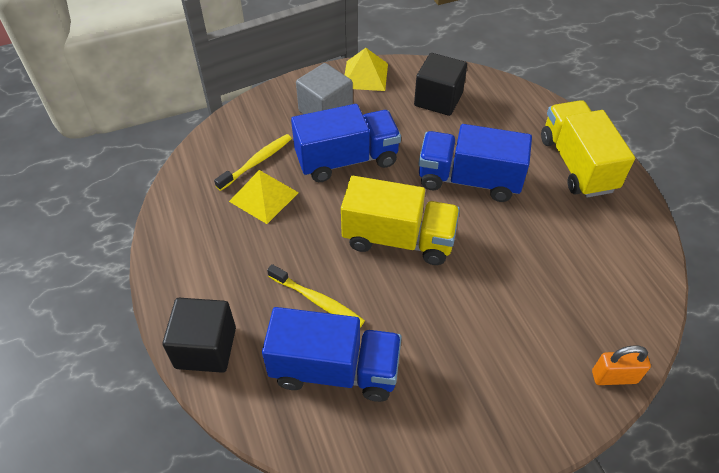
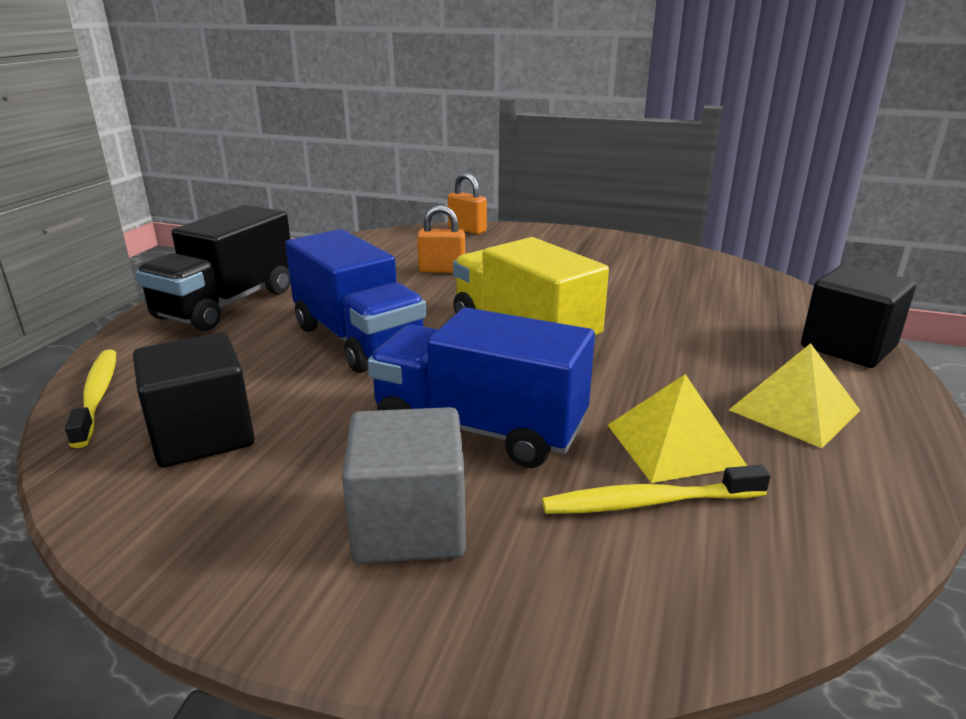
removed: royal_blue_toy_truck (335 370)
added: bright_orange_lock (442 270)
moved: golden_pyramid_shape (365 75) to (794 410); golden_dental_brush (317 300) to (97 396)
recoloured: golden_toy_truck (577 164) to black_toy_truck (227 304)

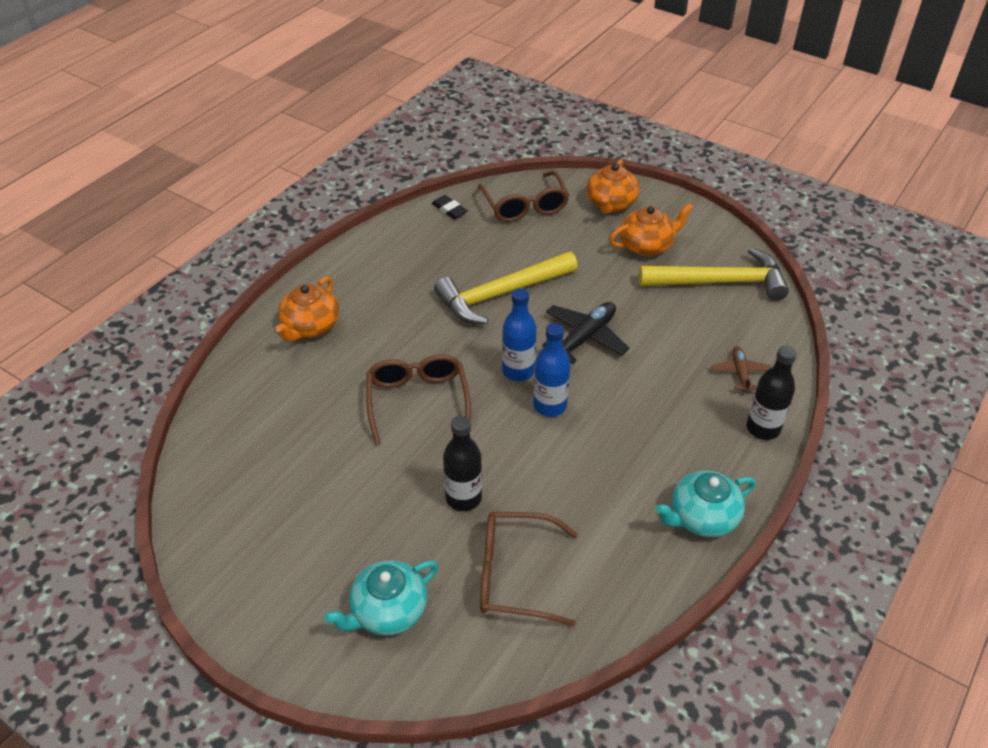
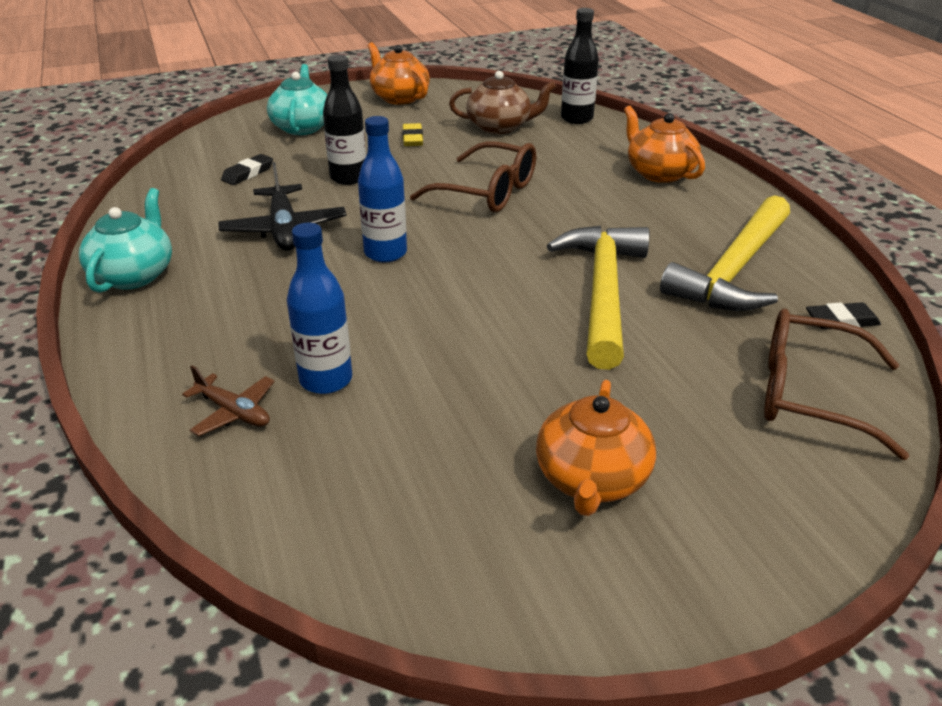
added: brown_china_teapot (500 127); golden_pencil_eraser (412 138)
moved: bright_orange_china_teapot (611 204) to (399 98); golden_claw_hammer (720 282) to (734 270); royal_blue_flask (518 371) to (326 380); black_aeroplane (585 337) to (284 229); black_flask (763 428) to (576 118)
replaced: brown_eyeglasses (514 575) to black_pencil_eraser (248 173)

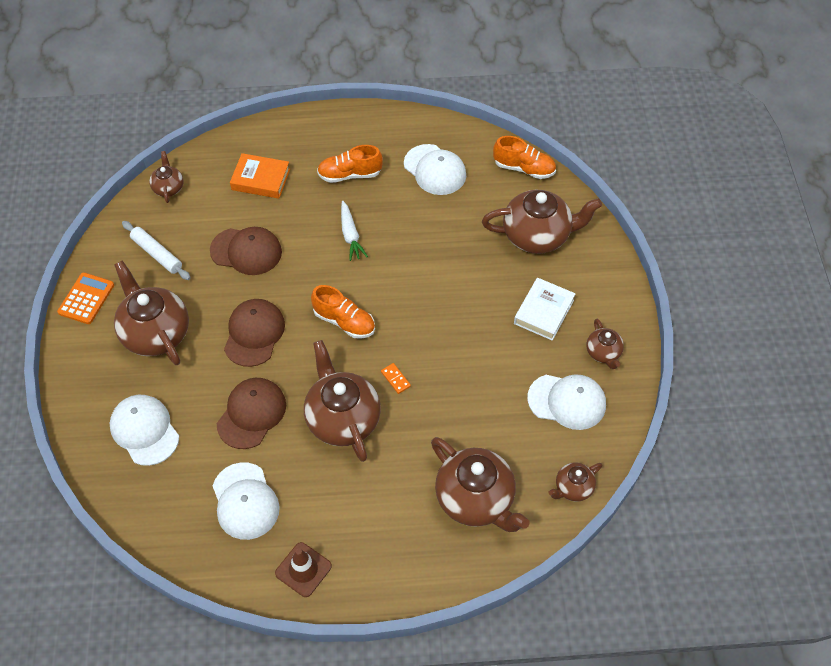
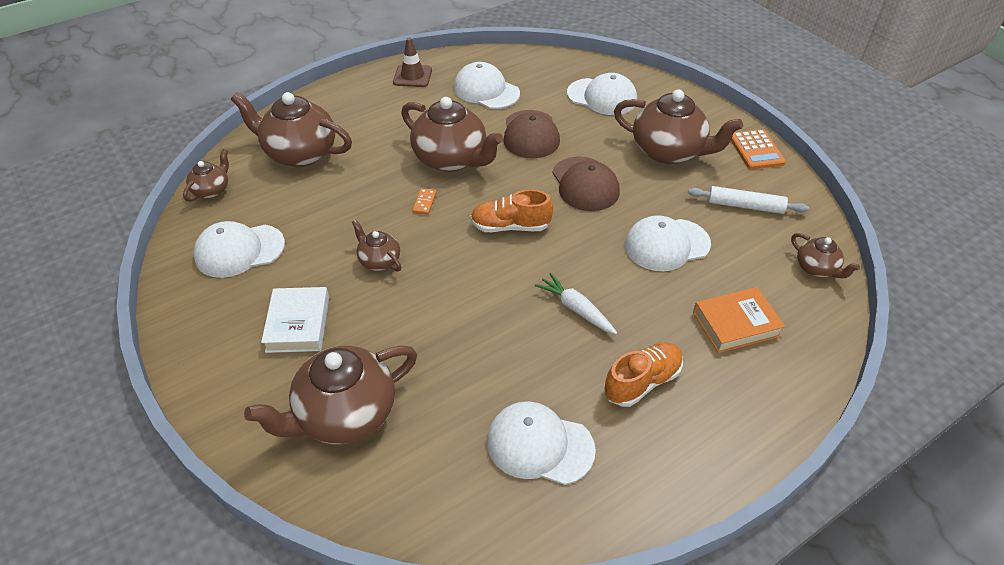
removed: bright_orange_shoe (524 168)
moved: brown_china_teapot (603 353) to (379 261)
recoloured: brown_cap (246 251) to pure_white_cap (666 245)
turned: bright_orange_domino (395 379) = (424 203) 75 degrees clockwise

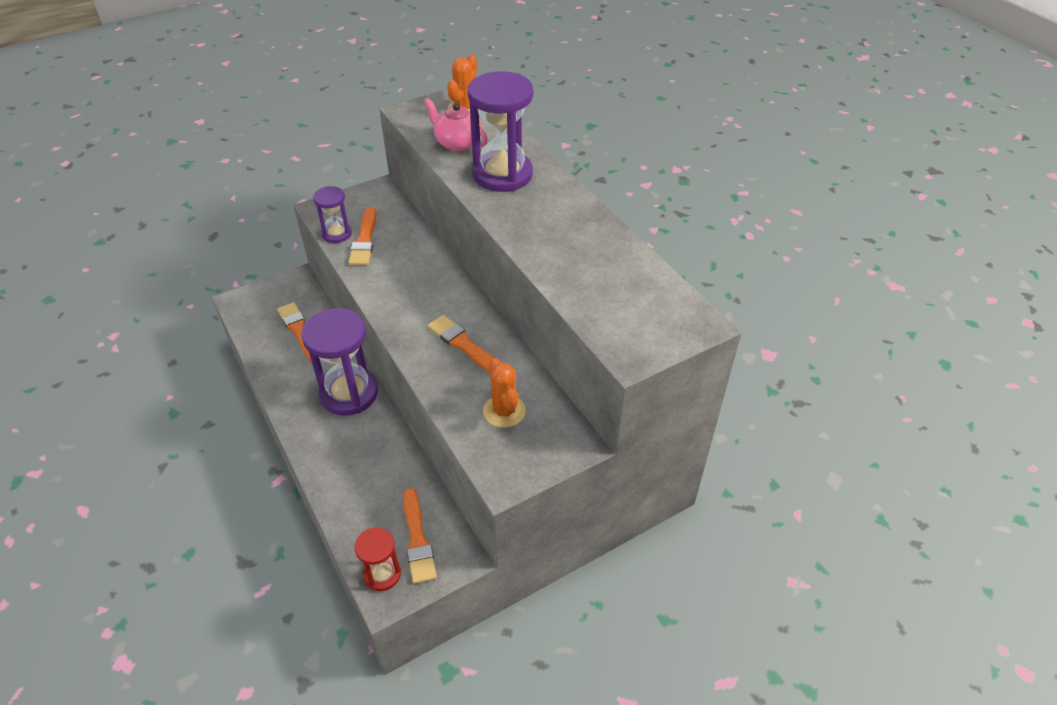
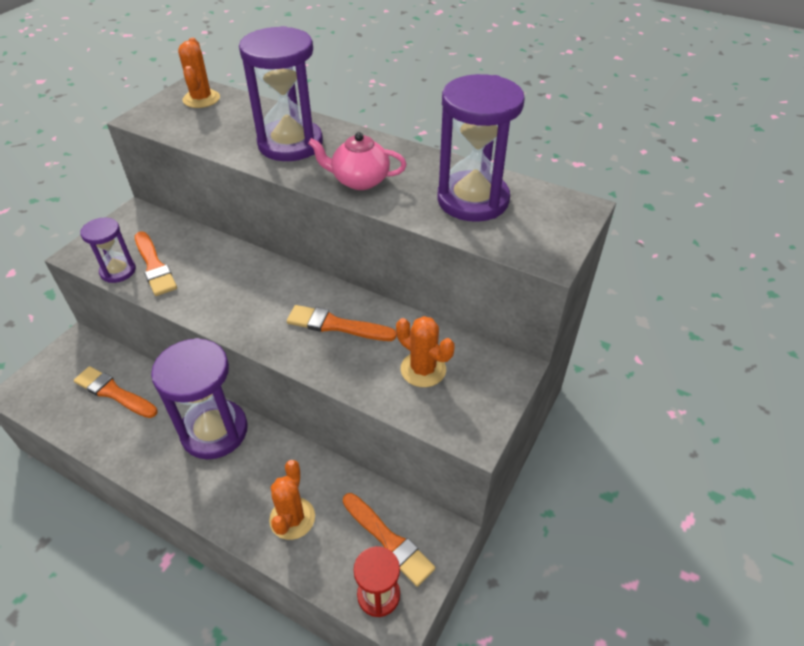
added: royal_purple_sandglass (473 200); bright_orange_saguaro_cactus (292 518)
moved: pink_china_teapot (457 143) to (359 180)

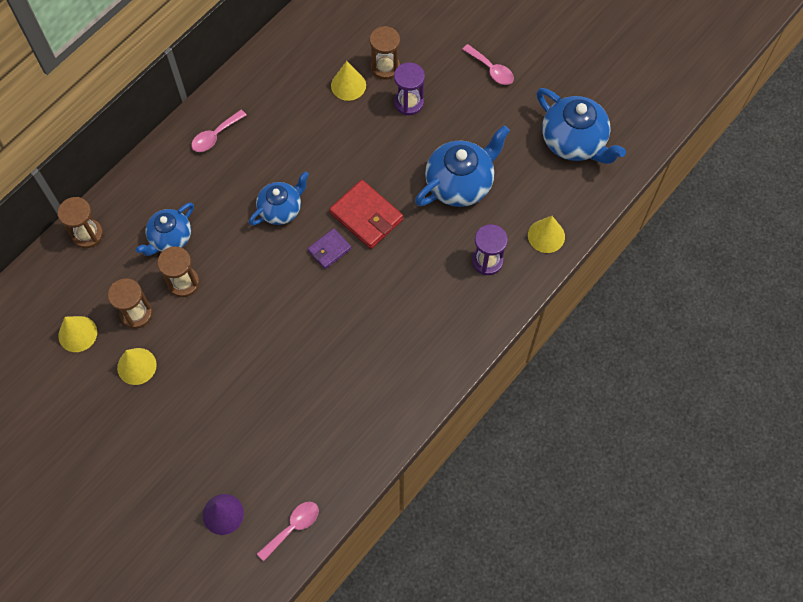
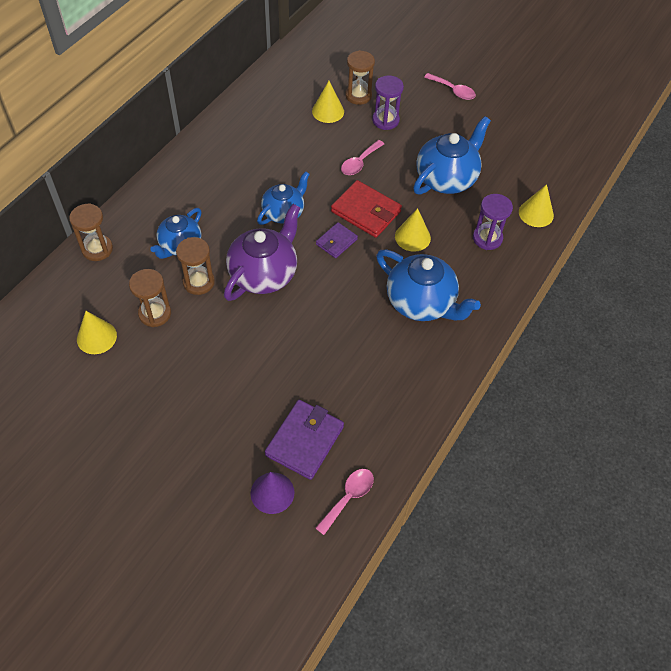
added: royal_purple_china_teapot (264 274); royal_purple_wallet (304 441)
moved: royal_blue_china_teapot (574 141) to (421 302); pink_teaspoon (215 136) to (359 163); golden_solid_cone (136 366) to (412 237)

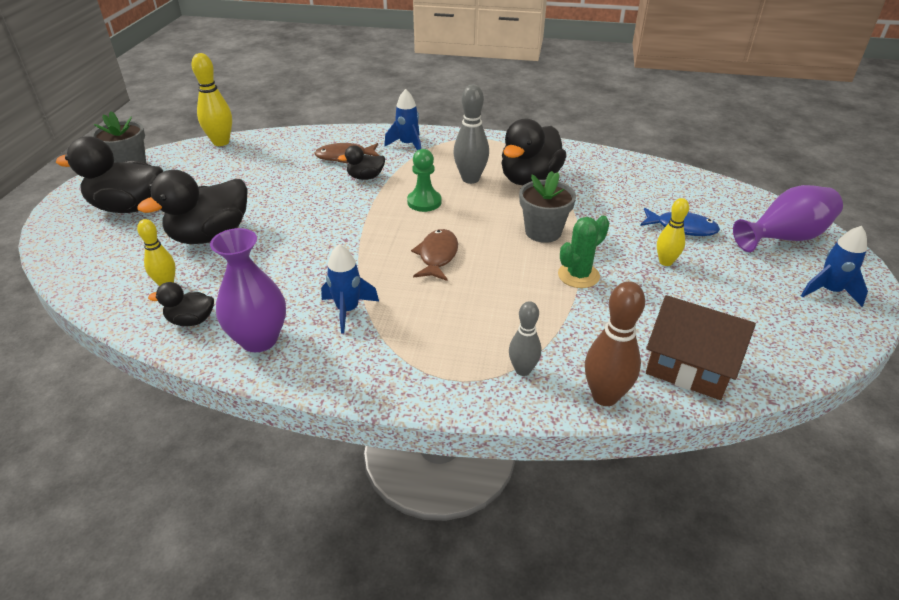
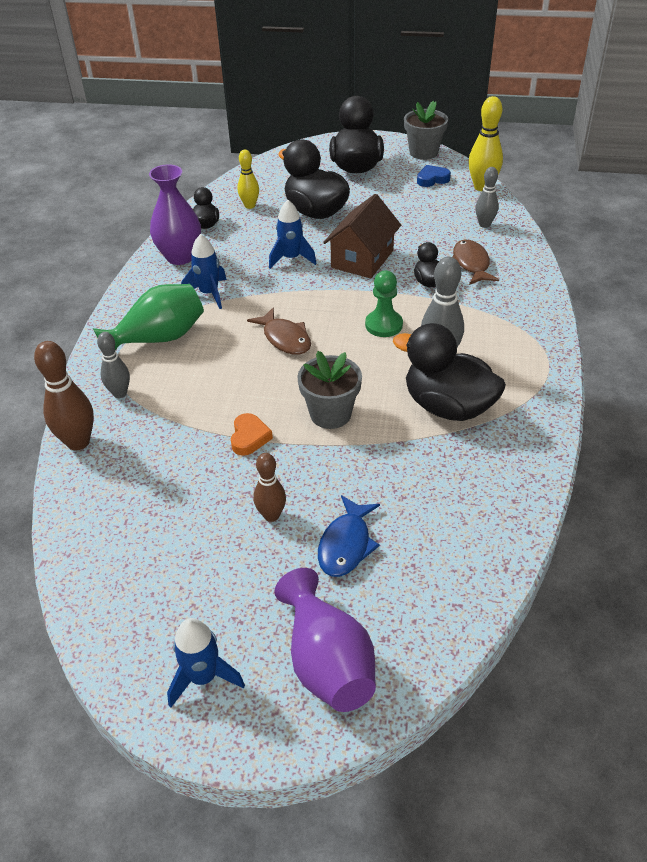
added: royal_blue_heart (432 179); gray_tenpin (484 224); emerald_tall_vase (159 338)
moved: royal_blue_toy_rocket (408 145) to (291 258); brown_house (689 367) to (362 259)
replaced: emerald_saguaro_cactus (578 275) to bright_orange_heart (249 437)
recoloured: golden_tenpin (665 262) to brown_tenpin (271 515)
turned: brown_fish (437 256) = (285 338) 45 degrees clockwise

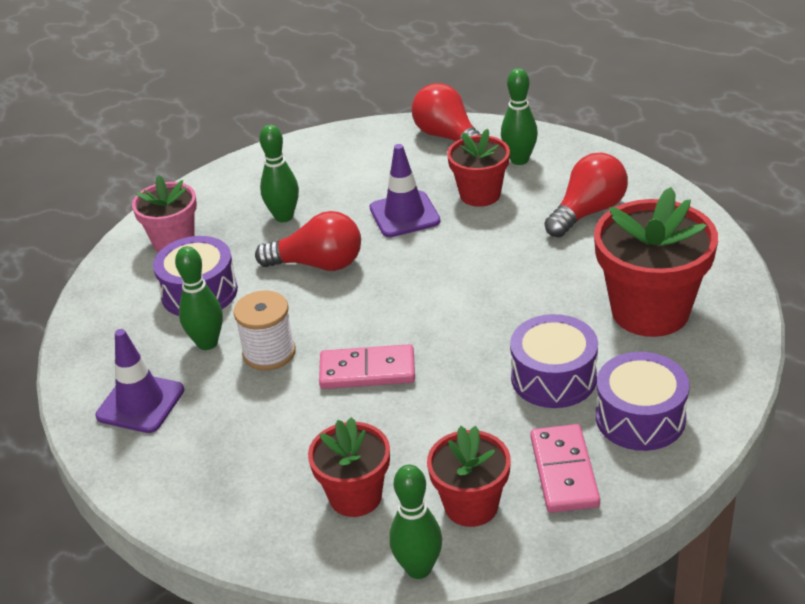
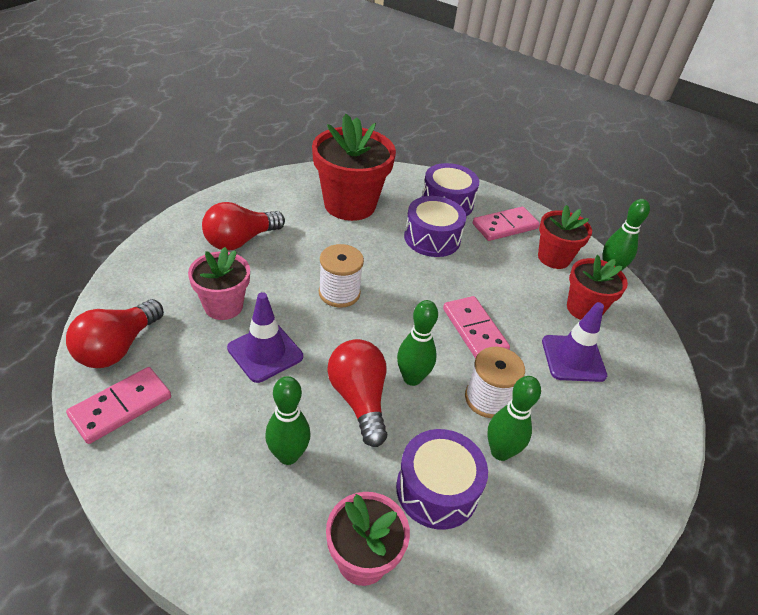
added: pure_white_reel_of_thread (339 293); pink_domino (121 407)
moved: emerald_tenpin (519 160) to (412 378); royal_purple_road_cone (140 403) to (573 358)
recoloured: red_plant_pot (480 194) to pink_plant_pot (223 306)
turned: red_bulb (588 212) = (240 240) 60 degrees counterclockwise

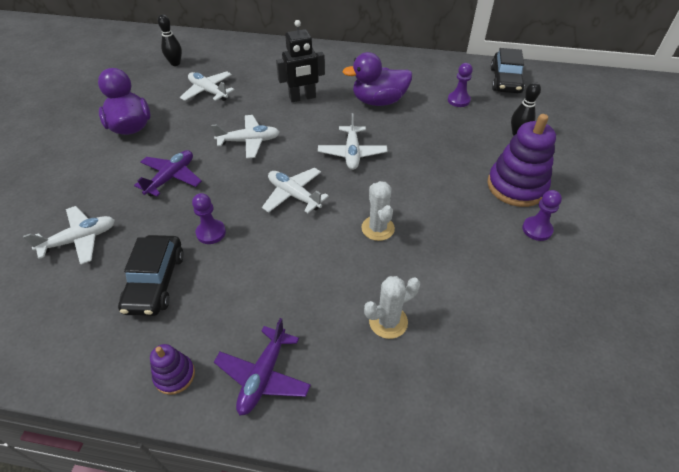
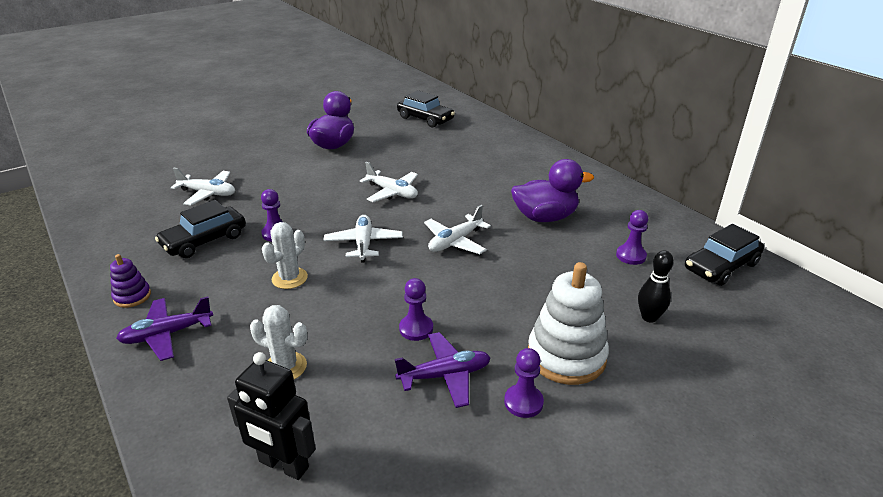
removed: pure_white_aeroplane (208 91)
added: royal_purple_pawn (416 329)
moved: black_robot_figure (302 98) to (283 465); royal_purple_aeroplane (171 178) to (445 375); pure_white_saguaro_cactus (378 228) to (289 278)
replaced: black_tenpin (175 63) to black_automobile (425 119)
recoloured: royal_purple_stacking_toy (516 186) to pure_white_stacking_toy (566 356)
turned: royal_purple_toy_duck (378 101) = (545 217) 135 degrees clockwise

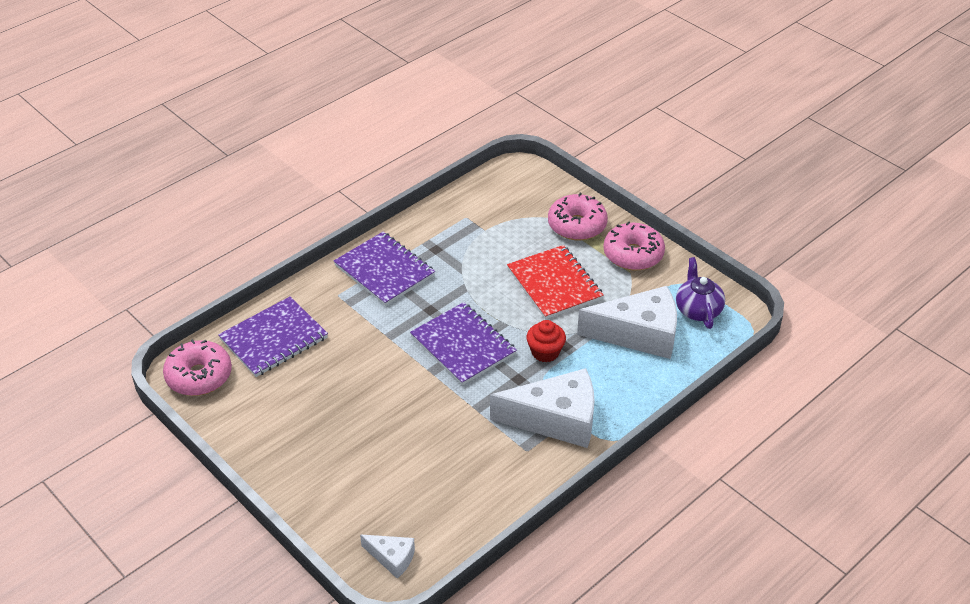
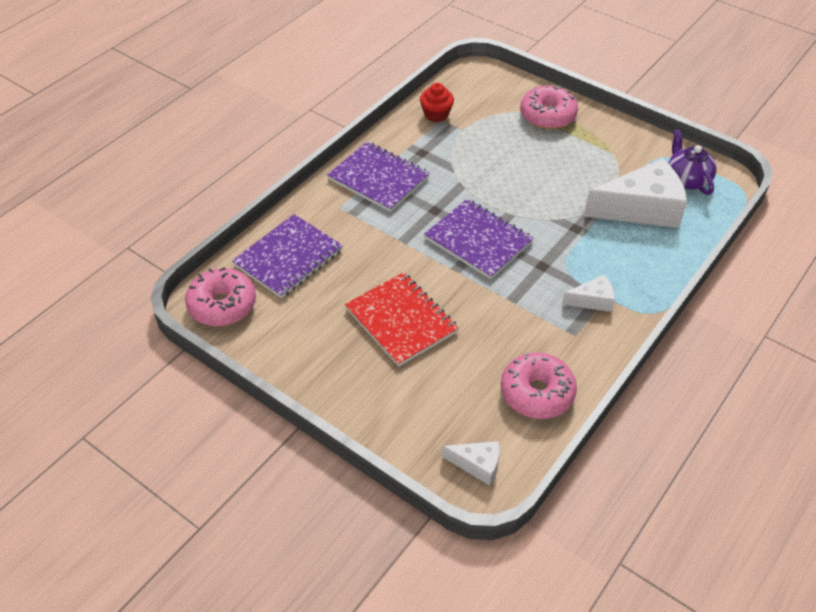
moved: pink_donut (633 254) to (537 393); red_notepad (554 284) to (401 320); red_muffin (545 352) to (436 114)
resized: pure_white_cheese_wedge (556 419) = (592 300) x0.48

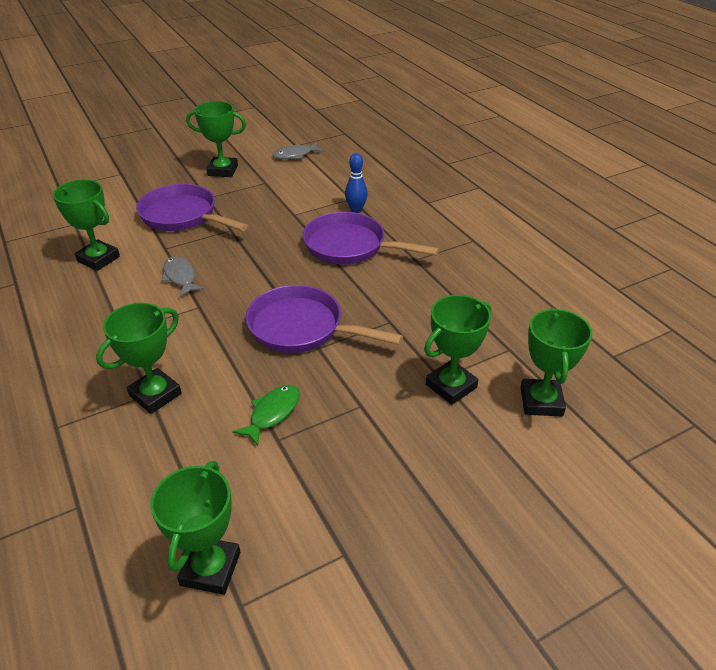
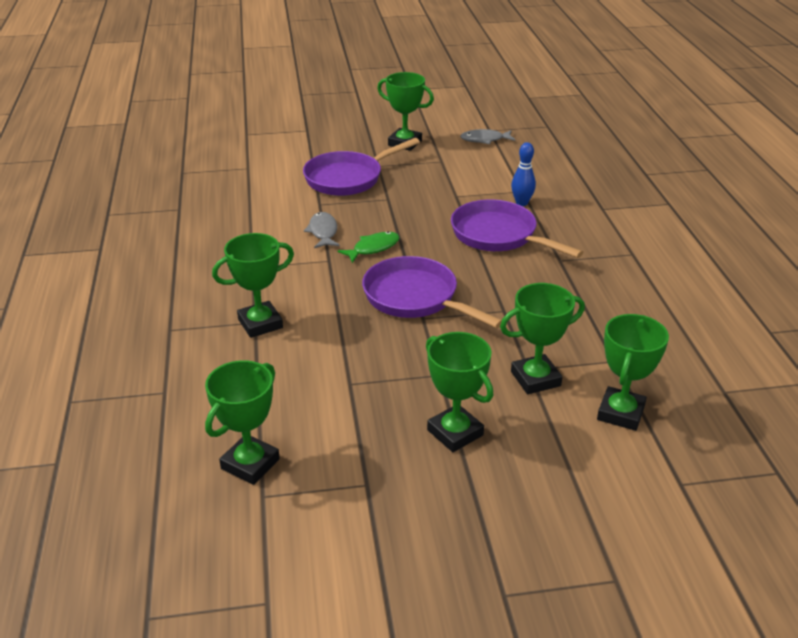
moved: emerald_trophy (98 259) to (455 433); emerald_fish (272 413) to (373 248)
turned: royal_purple_frying_pan (182 216) = (348 178) 90 degrees counterclockwise

